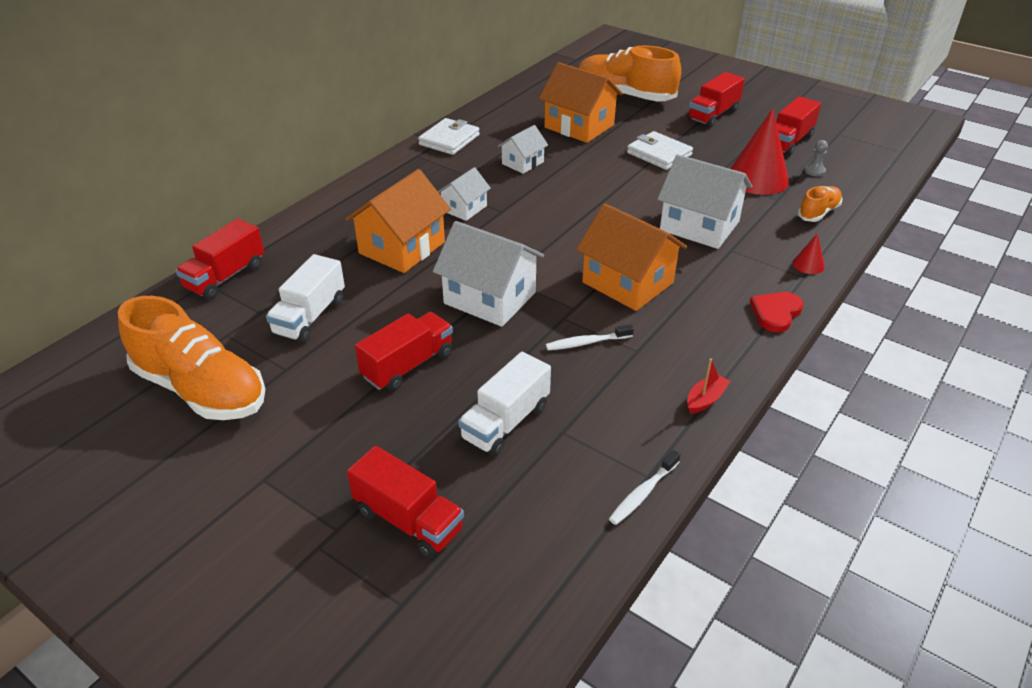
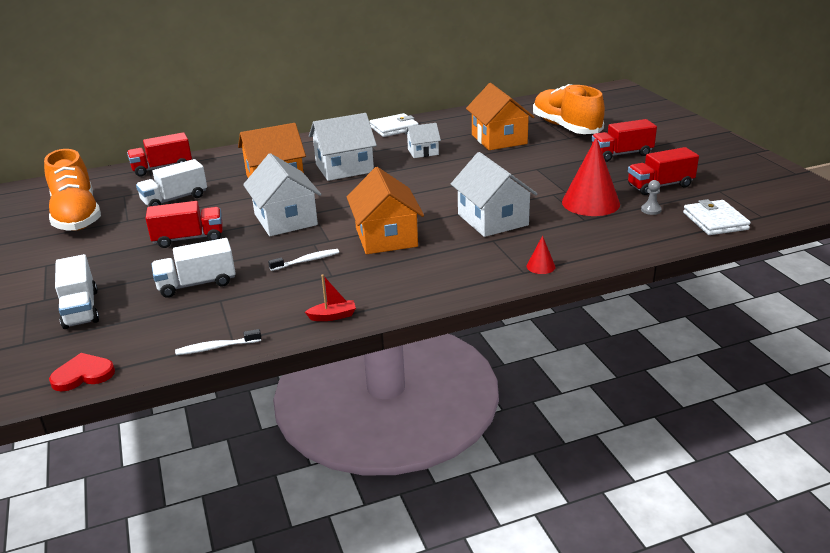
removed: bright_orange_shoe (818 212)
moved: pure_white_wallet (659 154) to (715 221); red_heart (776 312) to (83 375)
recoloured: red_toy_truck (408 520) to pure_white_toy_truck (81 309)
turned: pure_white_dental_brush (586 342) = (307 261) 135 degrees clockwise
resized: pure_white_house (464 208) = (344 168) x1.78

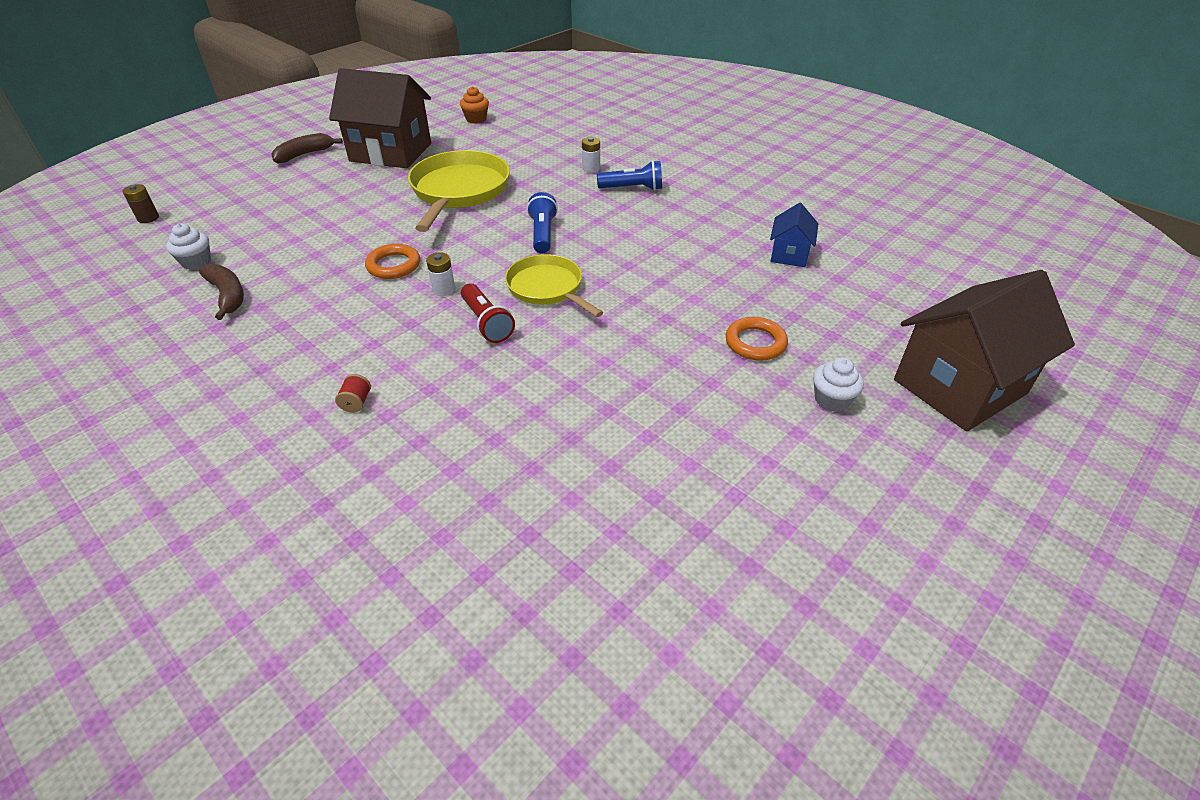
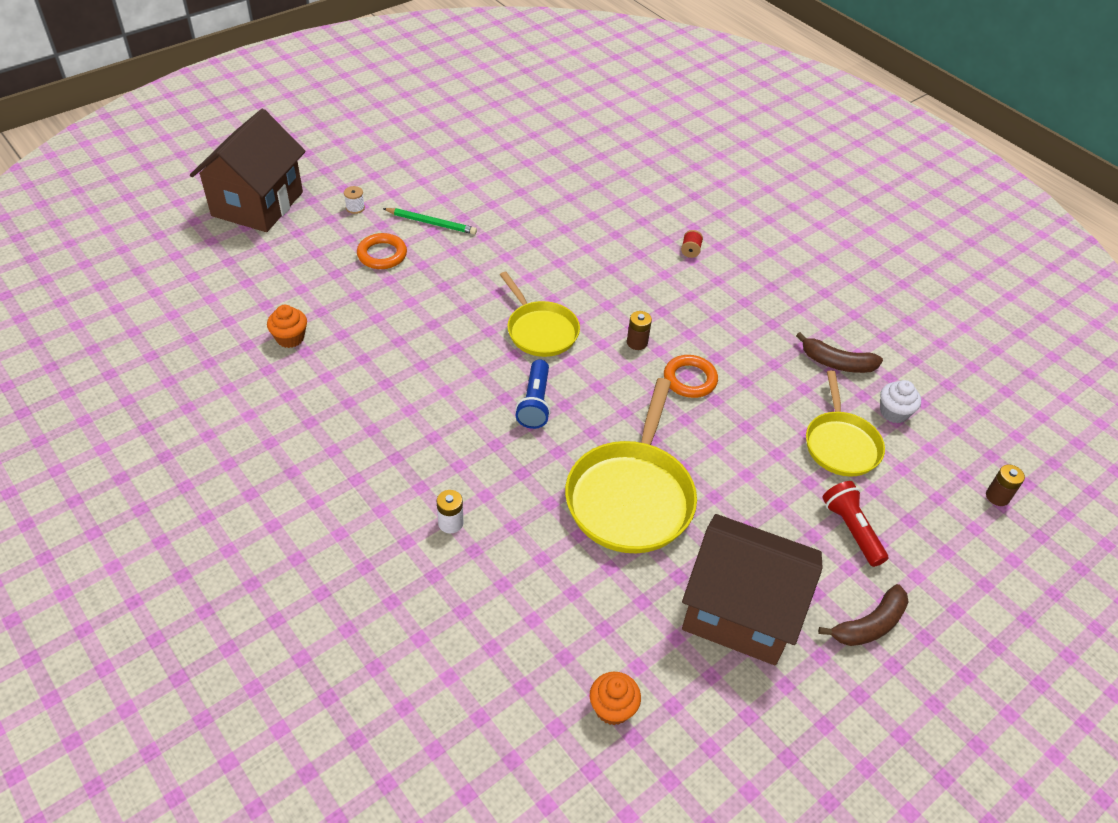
removed: royal_blue_torch (632 188)
added: emerald_wooden_pencil (431 223); golden_frying_pan (841 444)
moved: red_torch (486 323) to (851 530)
replaced: royal_blue_house (789 254) to bright_orange_muffin (290 338); pure_white_muffin (831 400) to pure_white_reel_of_thread (355 208)
recoloured: pure_white_power_cell (443 289) to brown_power_cell (637 342)
turned: brown_toy_banana (228 296) = (837 363) 45 degrees counterclockwise; brown_house (959 387) = (257 204) 45 degrees counterclockwise

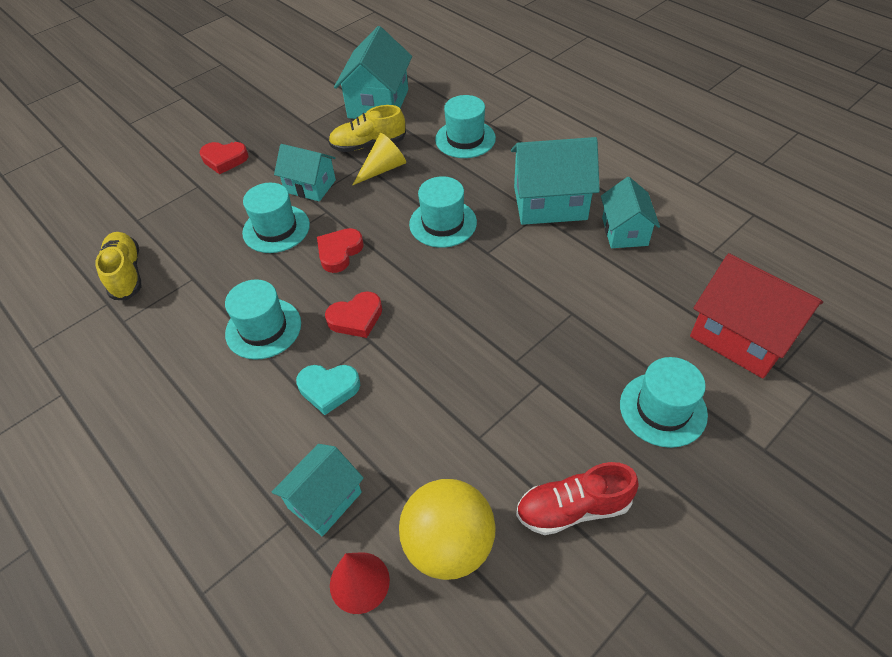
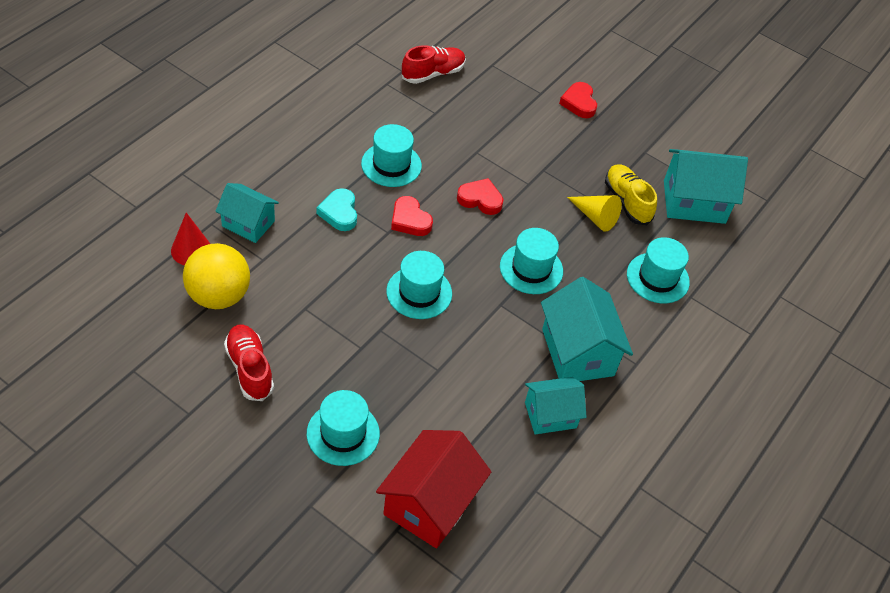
removed: teal_house (310 186)
moved: teal_hat (276 229) to (419 292)
recoloured: golden_shoe (126 274) to red_shoe (433 73)

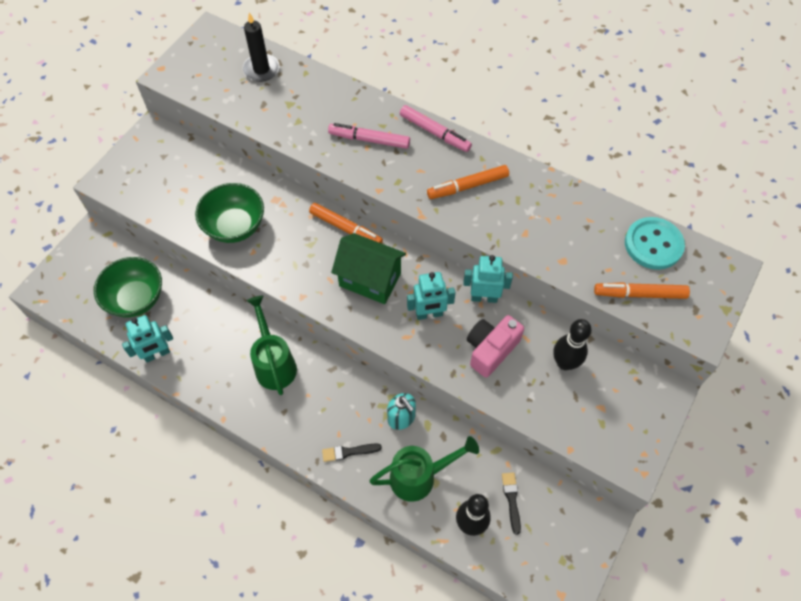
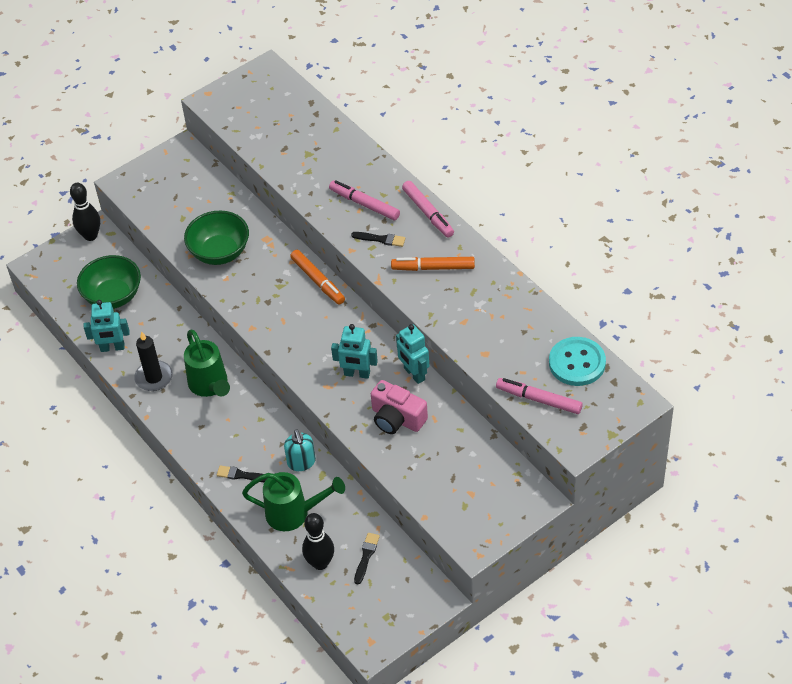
removed: emerald_house (370 280)
added: black_brush (380 239)
moved: black_wax_candle (261 69) to (154 377); black_tenpin (565 363) to (90 236)
recoloured: bright_orange_felt_pen (639 294) to pink_felt_pen (539 400)
turned: teal_robot_figure (484 297) = (414 374) 150 degrees counterclockwise; emerald_sprinkling_can (274 364) = (210 385) 150 degrees clockwise; pink_photo_camera (491 350) = (397 418) 120 degrees counterclockwise

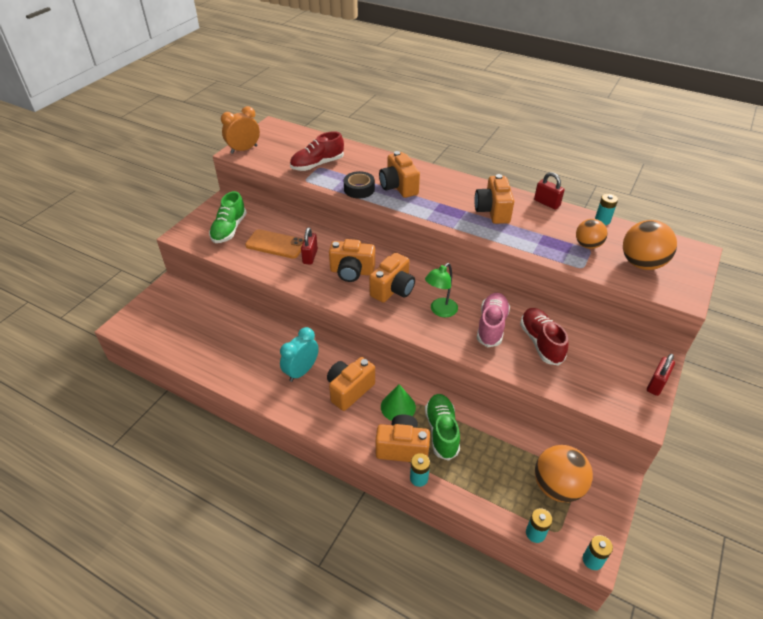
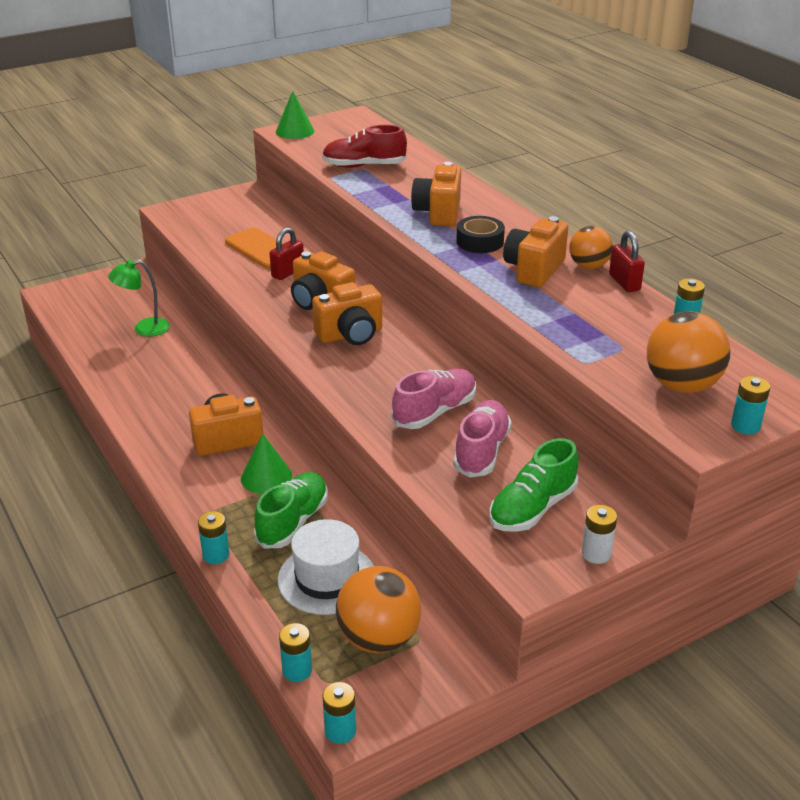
removed: teal_bedside_clock (301 371); bright_orange_photo_camera (402 448)
added: teal_power_cell (745 426); pure_white_hat (327 578)
moved: black_sticky_tape (359 189) to (480 241); emerald_shoe (229 229) to (532 508); bright_orange_play_ball (587 245) to (588 266); emerald_lamp (440 311) to (144 329)
replaced: bright_orange_bedside_clock (244 149) to emerald_solid_cone (295 131); red_lock (656 384) to pure_white_power_cell (596 553)
recoloured: red_shoe (541 342) to pink_shoe (481 451)

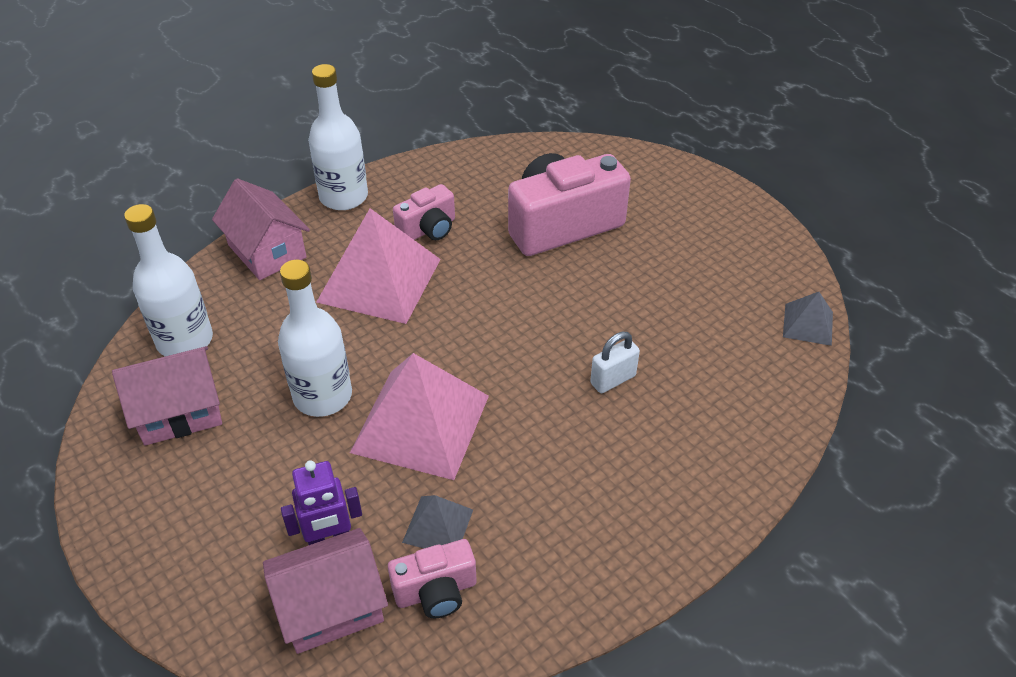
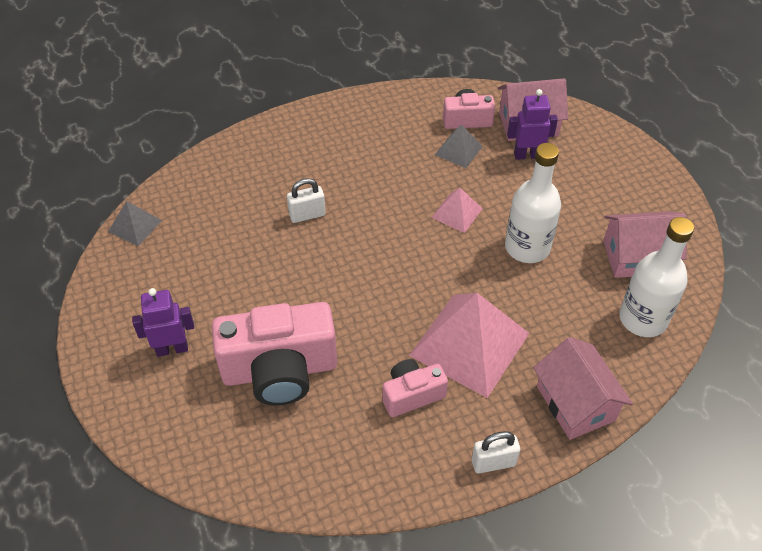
added: royal_purple_robot_figure (172 349)
replaced: pure_white_flask (343 197) to pure_white_lock (493 463)
resized: pink_pyramid_shape (421 423) = (457 213) x0.48

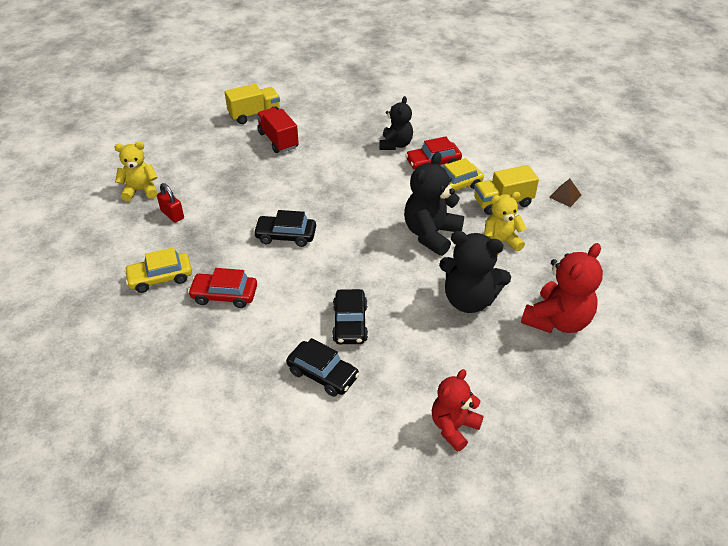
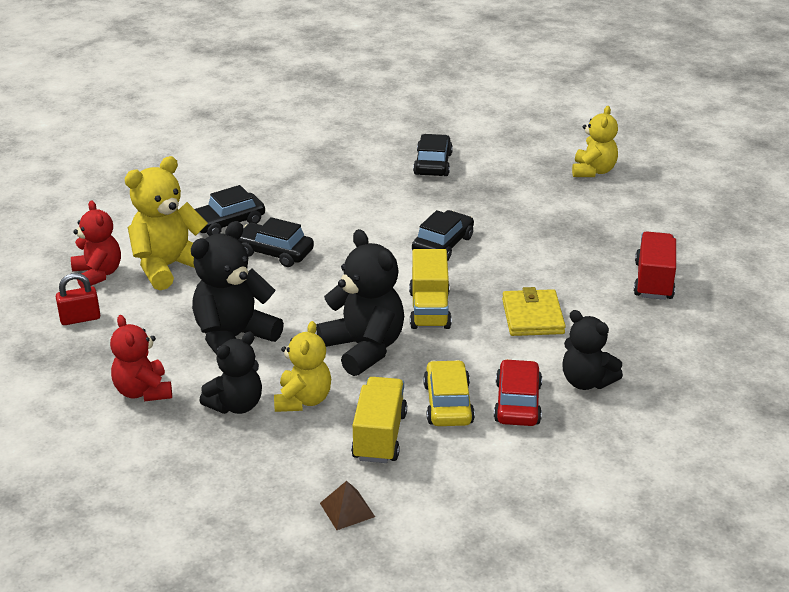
removed: red_automobile (224 295)
added: golden_teddy_bear (168 267); golden_wallet (532 316); black_teddy_bear (236 405)
moved: golden_toy_truck (254 114) to (429 310); red_lock (172 214) to (80 318)
recoloured: golden_automobile (160 278) to black_automobile (433 164)
turned: red_toy_truck (278 140) = (653 281) 75 degrees counterclockwise
resized: red_teddy_bear (557 320) = (143 391) x0.67

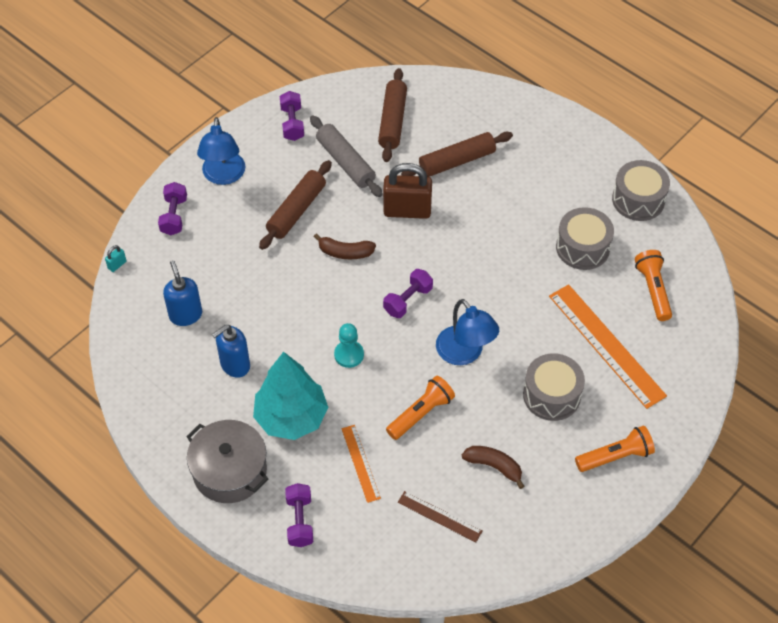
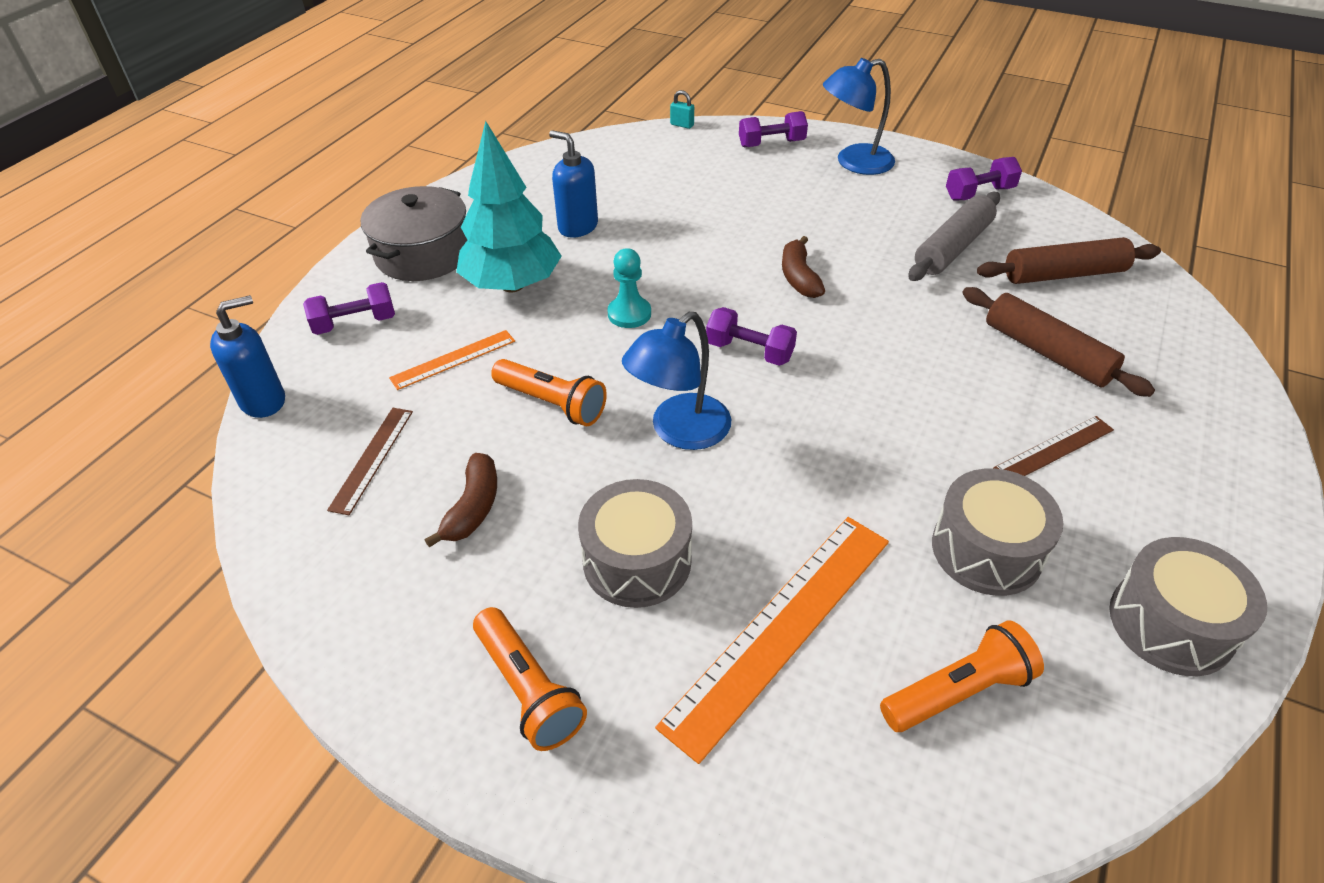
removed: brown_pastry_roller (296 210); brown_lock (407 211)
added: brown_ruler (1054 449)
moved: royal_blue_pump_bottle (185 315) to (263 401)

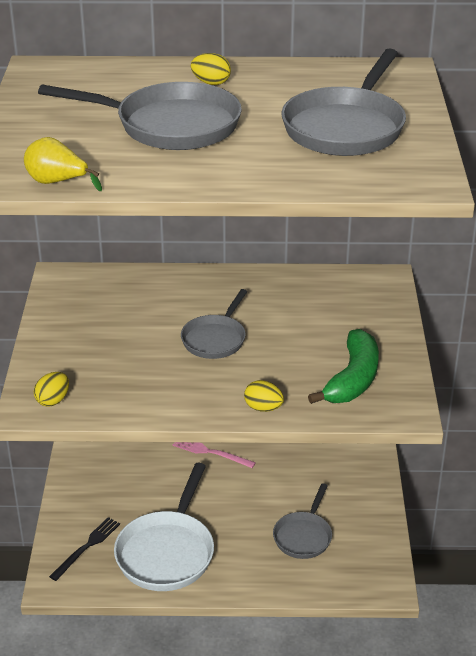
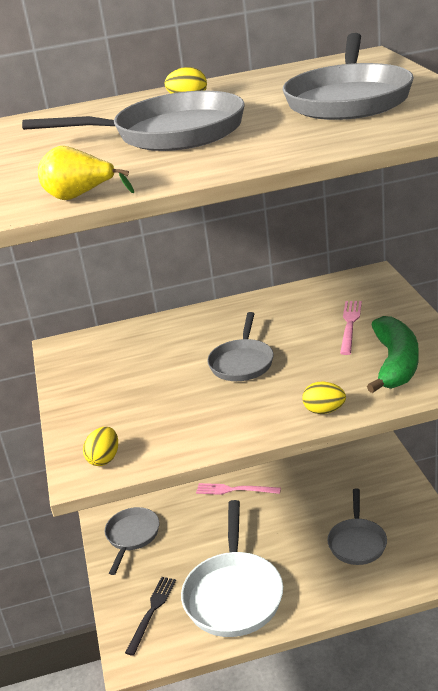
added: pink_table_fork (350 325); gray_frying_pan (132 536)

